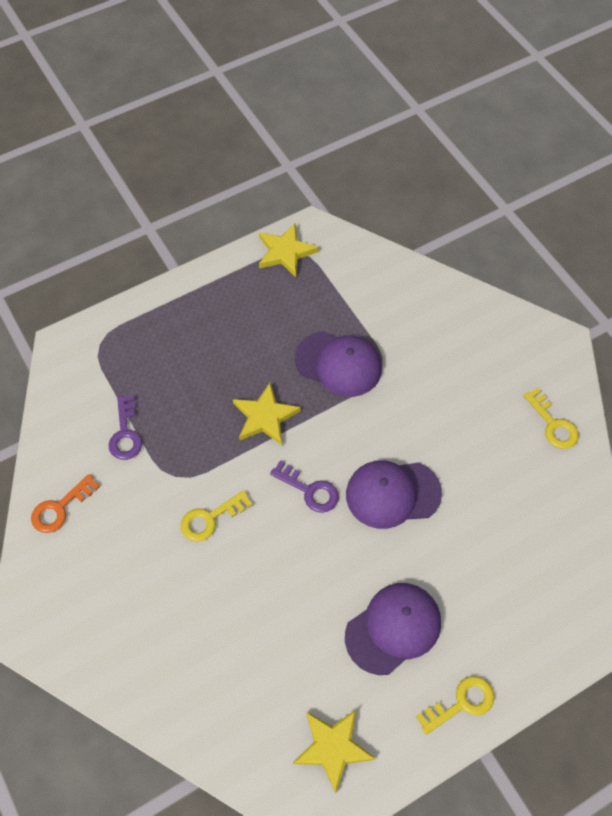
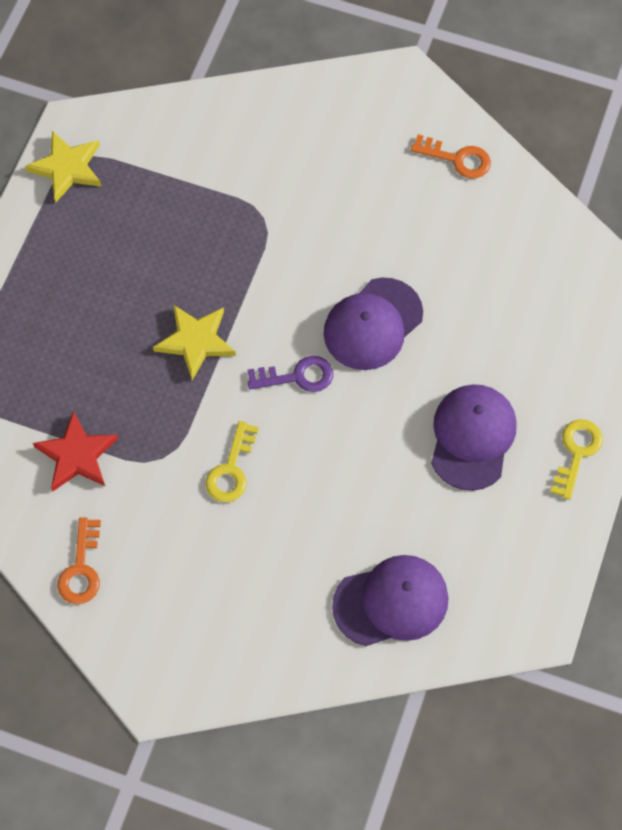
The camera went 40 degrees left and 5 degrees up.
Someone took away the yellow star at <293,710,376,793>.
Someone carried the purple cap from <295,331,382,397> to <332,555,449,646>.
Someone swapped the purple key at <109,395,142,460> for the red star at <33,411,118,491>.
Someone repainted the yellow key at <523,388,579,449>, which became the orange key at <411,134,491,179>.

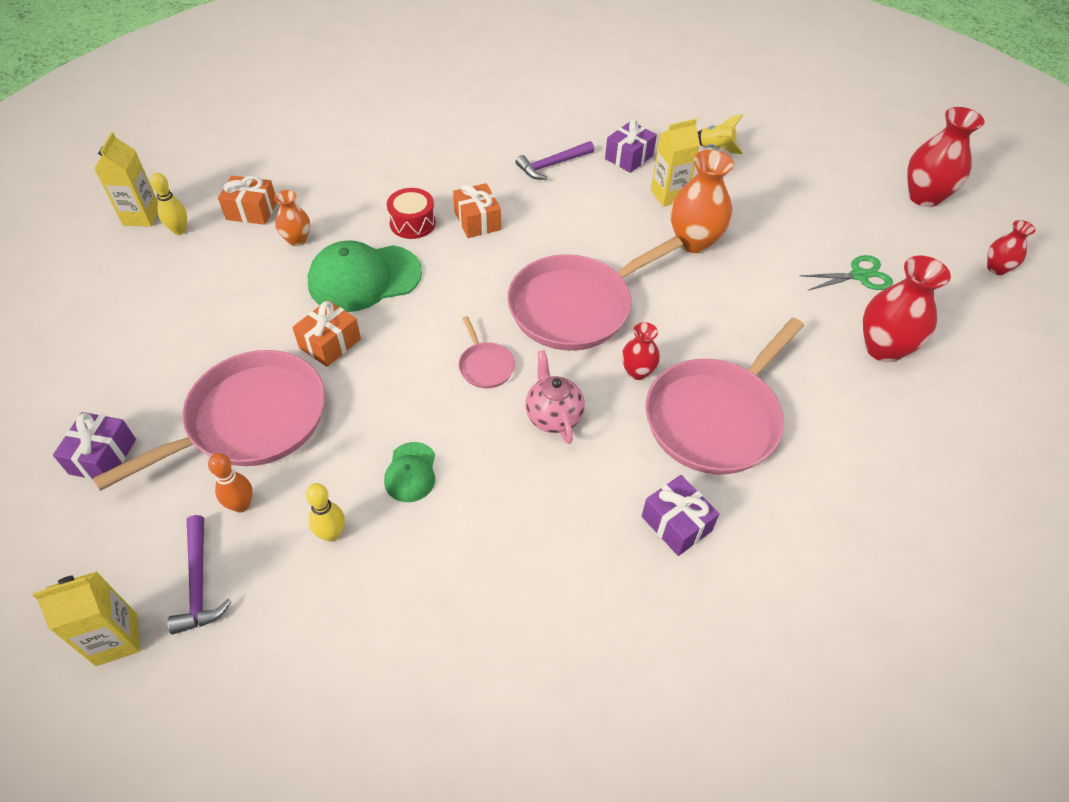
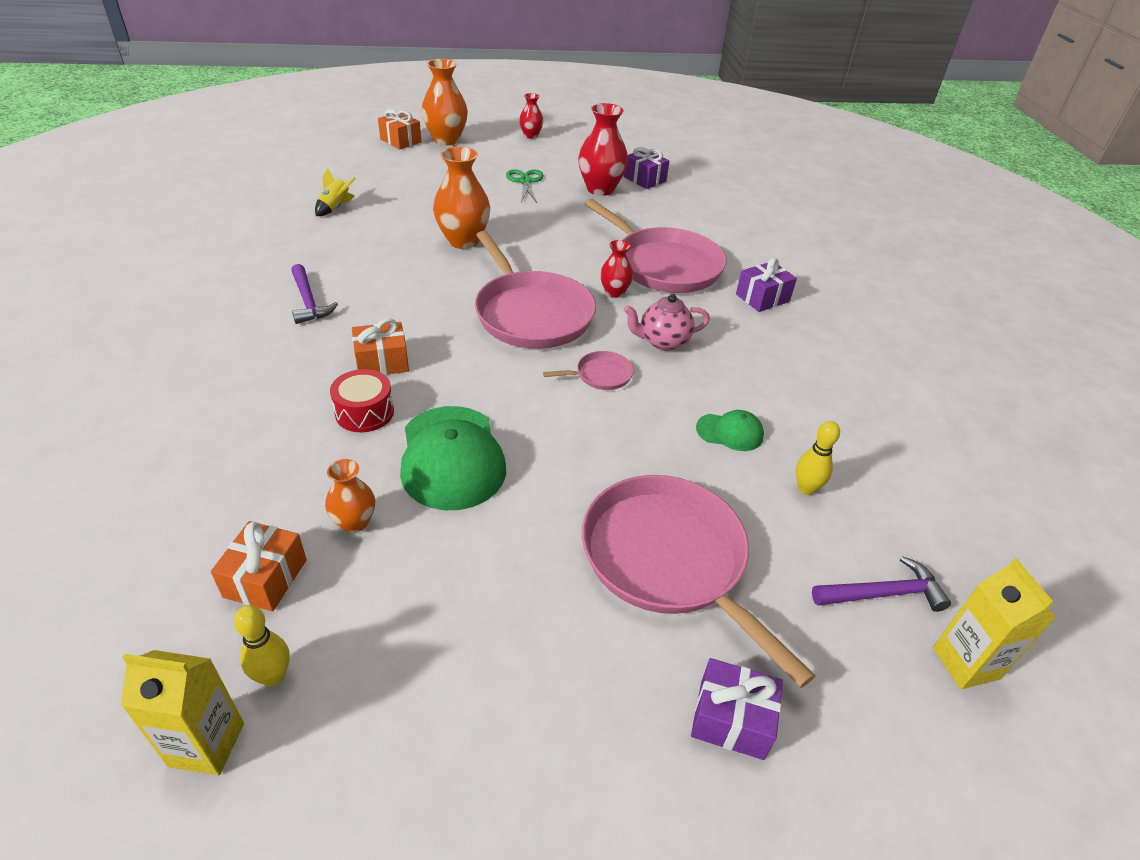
The camera went 85 degrees left and 10 degrees down.
Someone took away the orange bowling pin at <208,453,252,512>.
Someone took away the yellow carton at <651,119,700,207>.
Someone carried the orange gift from <292,300,361,367> to <378,109,421,149>.
Someone carried the purple gift from <605,119,657,173> to <623,147,669,189>.
Someone repainted the red vase at <907,107,984,207>, which became the orange vase at <421,59,468,145>.

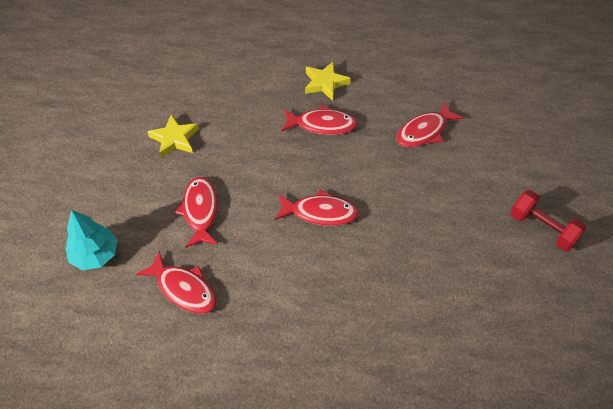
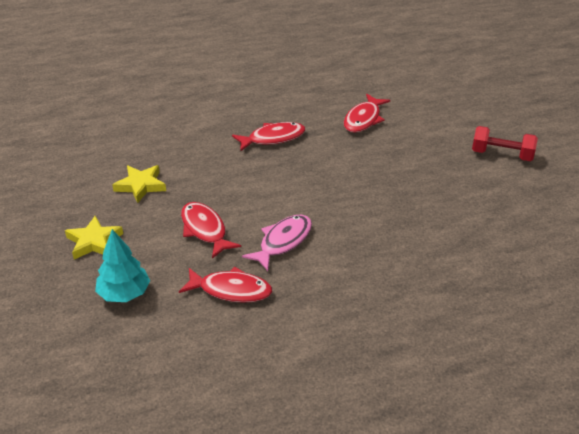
The camera went 25 degrees left and 15 degrees down.
Someone took away the red fish at <275,189,359,226>.
Someone put down the pink fish at <242,215,312,271>.
Someone carried the yellow star from <305,62,351,101> to <65,216,123,259>.

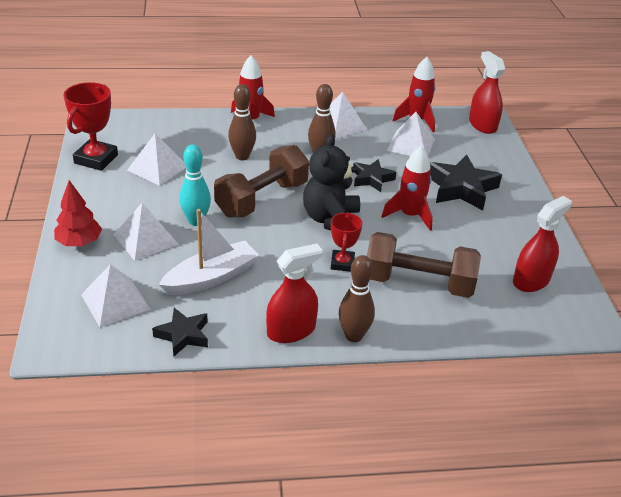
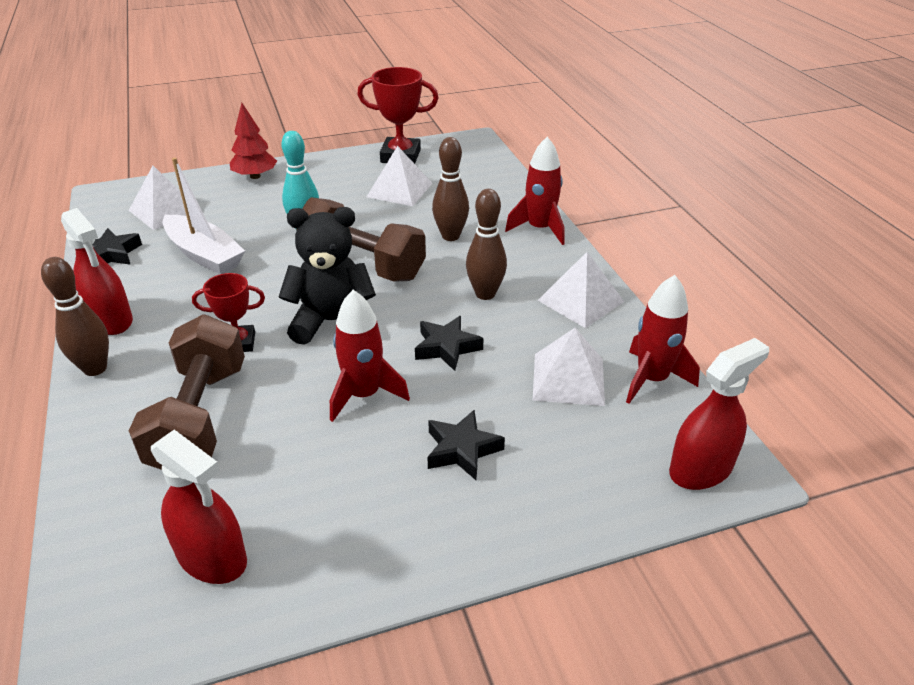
The camera went 80 degrees right and 0 degrees up.
Someone took away the white pyramid at <113,203,179,261>.
Someone scaled the black star at <430,155,502,210> by 0.60.

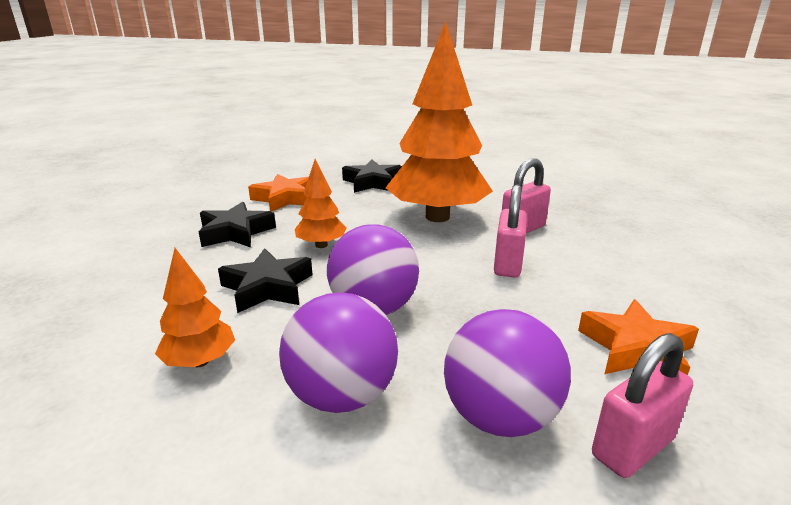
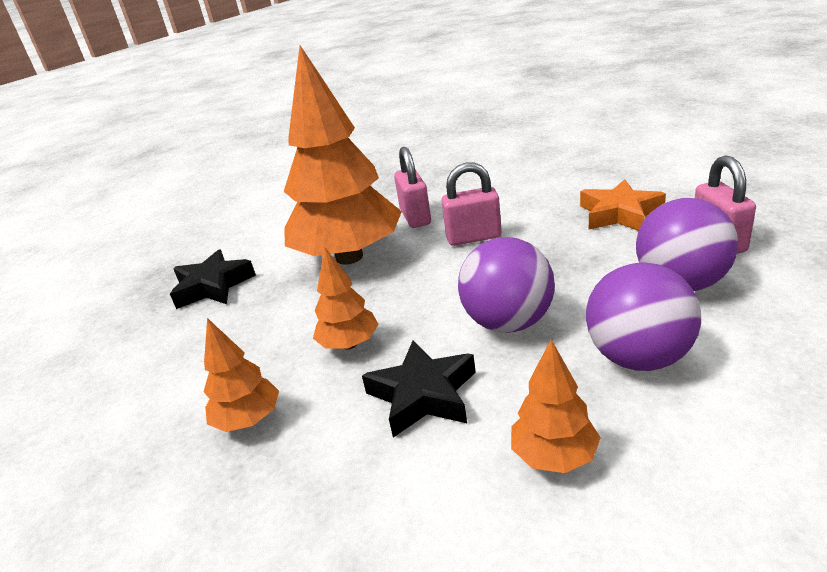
The camera went 60 degrees left and 5 degrees up.
Someone took away the orange star at <248,174,309,212>.
Someone swapped the black star at <199,202,276,248> for the orange tree at <204,318,279,432>.
Someone rotated the pink padlock at <494,184,527,278> by 45 degrees counterclockwise.

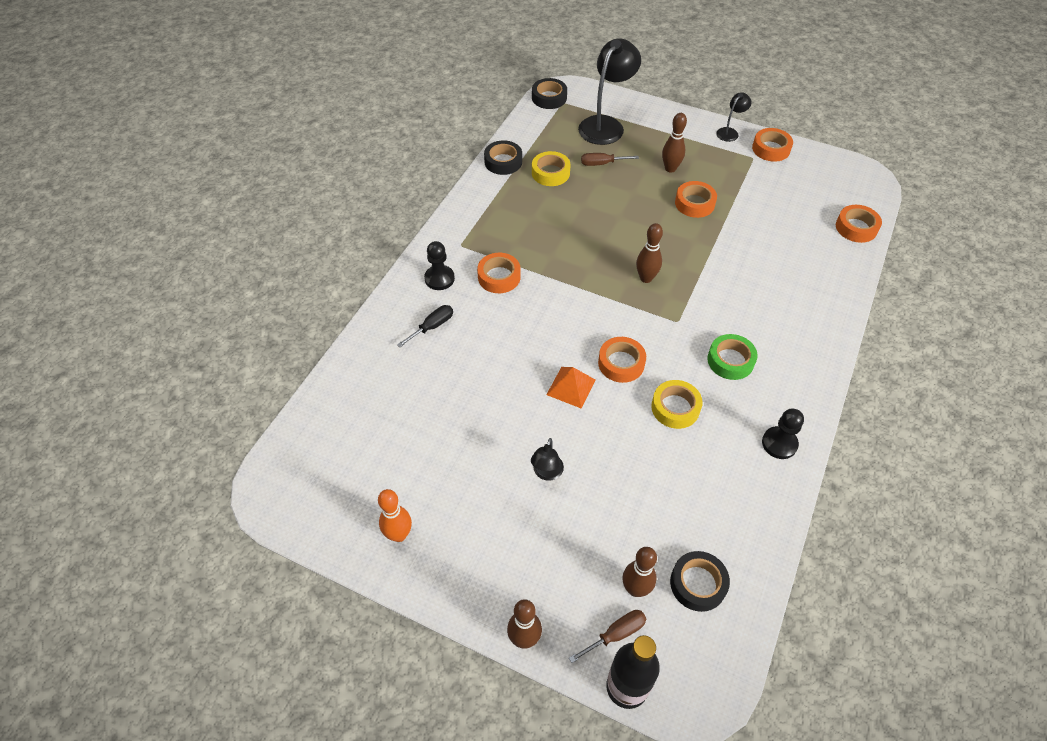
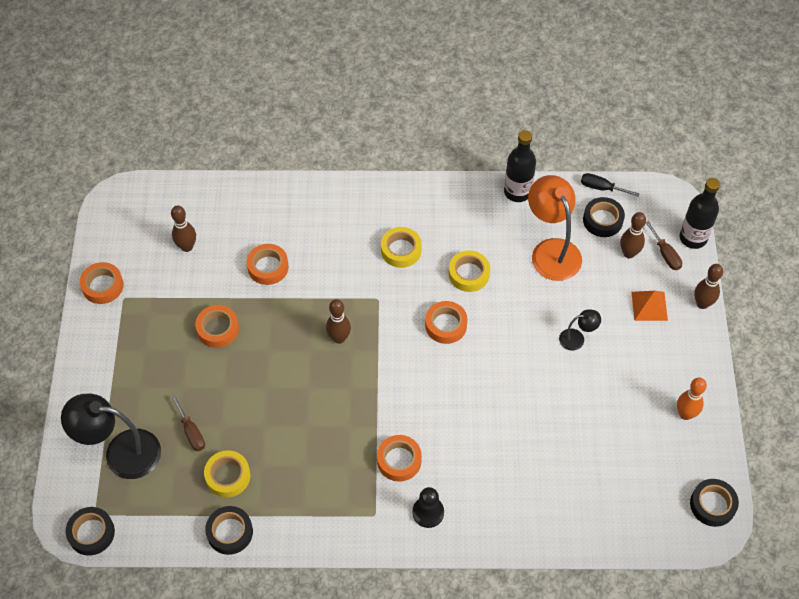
The camera went 115 degrees left and 5 degrees up.
Someone took away the black lamp at <716,92,752,142>.
Someone took away the black pawn at <762,408,804,459>.
Someone put down the black bottle at <504,130,536,202>.
Someone put down the orange lamp at <528,175,582,281>.
Someone put down the black tape at <690,479,739,527>.
Someone carried the black screwdriver from <397,305,453,347> to <581,173,640,197>.
Someone carried the orange pyramid from <546,367,596,408> to <632,291,668,321>.
Someone carried the brown bowling pin from <662,113,687,173> to <171,206,196,252>.
Someone carried the orange tape from <836,205,882,243> to <247,244,289,285>.
Someone repainted the green tape at <707,334,758,380>, which became the yellow tape at <381,227,422,268>.
Someone rotated the brown screwdriver at <569,610,646,663> by 150 degrees counterclockwise.

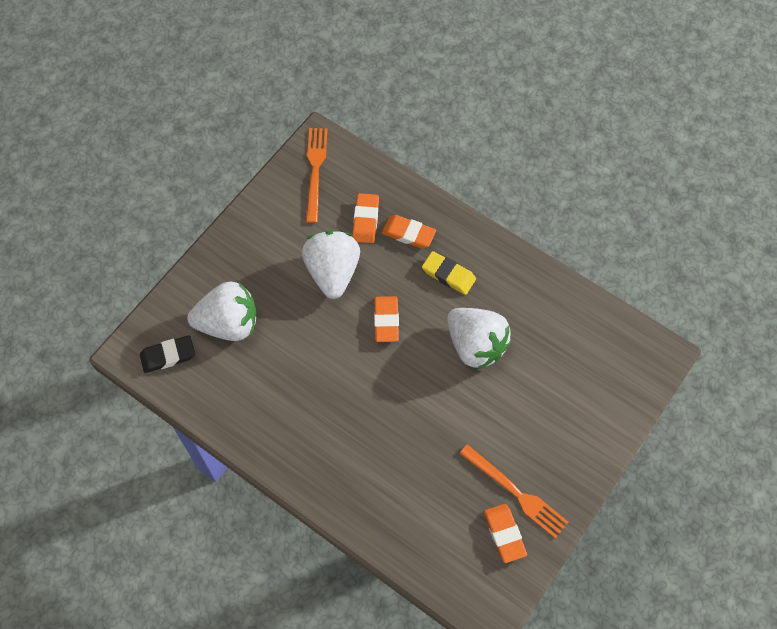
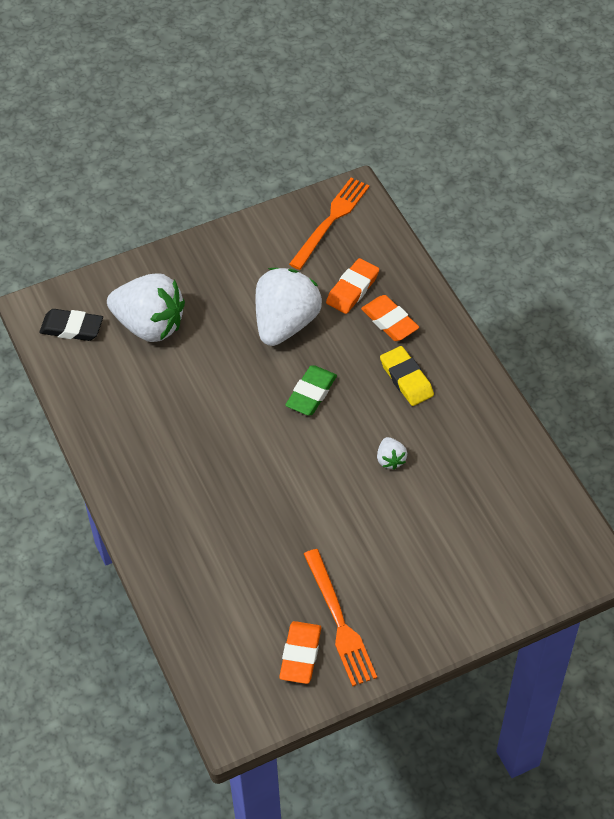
The camera went 30 degrees right and 10 degrees down.
Someone repainted the orange eraser at <374,296,399,342>, which became the green eraser at <285,365,337,416>.
Someone scaled the white strawberry at <447,308,511,370> by 0.42.

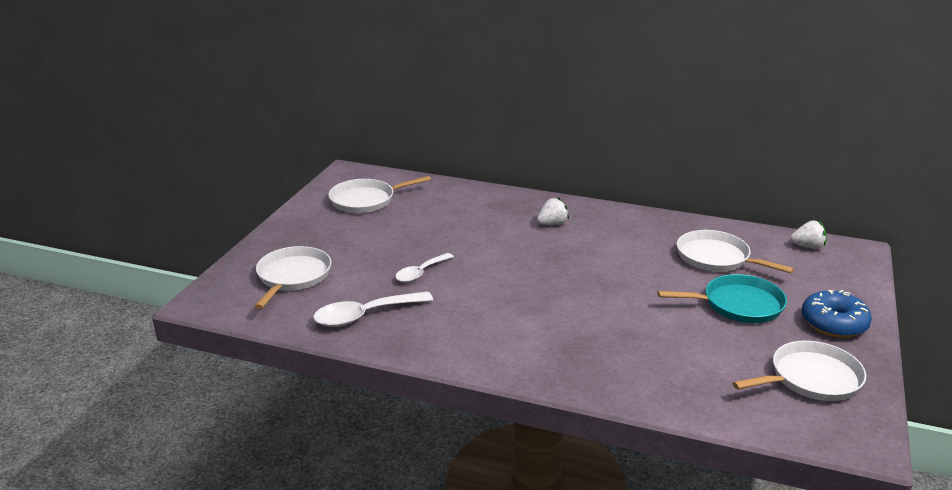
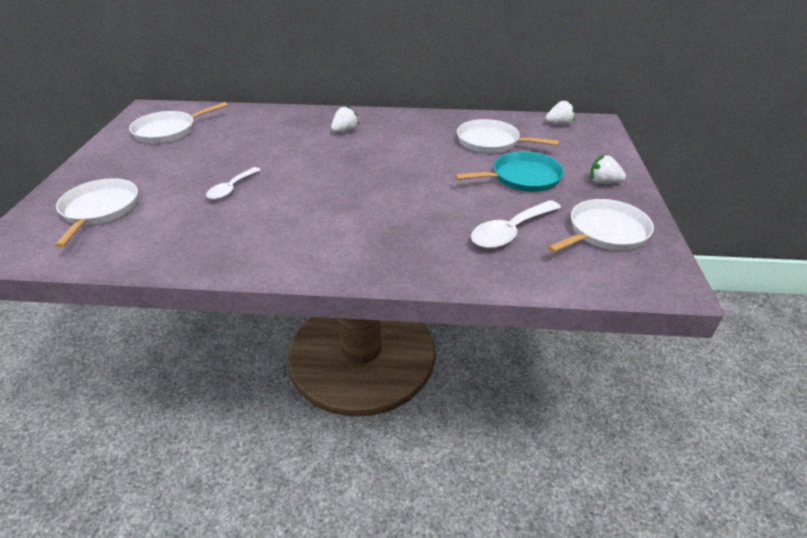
The camera went 15 degrees left and 10 degrees up.
Someone carried the white spoon from <313,291,433,327> to <471,200,561,249>.
Someone swapped the blue donut at <802,290,872,338> for the white strawberry at <590,155,626,184>.

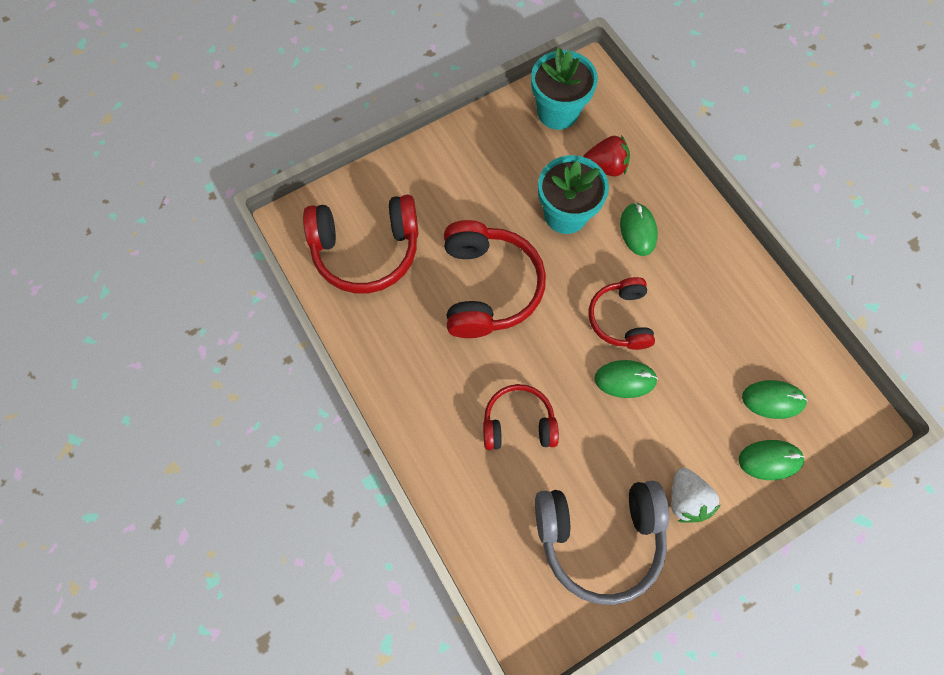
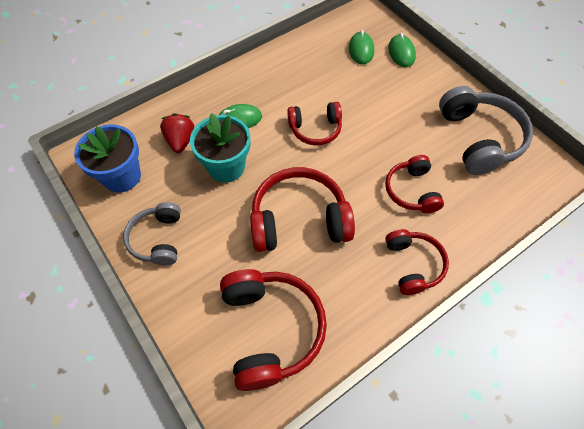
The camera went 95 degrees left and 10 degrees down.
Someone took away the green mouse at <594,360,658,398>.
Someone took away the white strawberry at <671,468,721,523>.
Someone put down the grey headphones at <123,202,181,265>.
Someone put down the red headphones at <385,229,449,295>.
Someone repainted the turquoise flower pot at <531,47,598,130>, which became the blue flower pot at <74,124,141,193>.

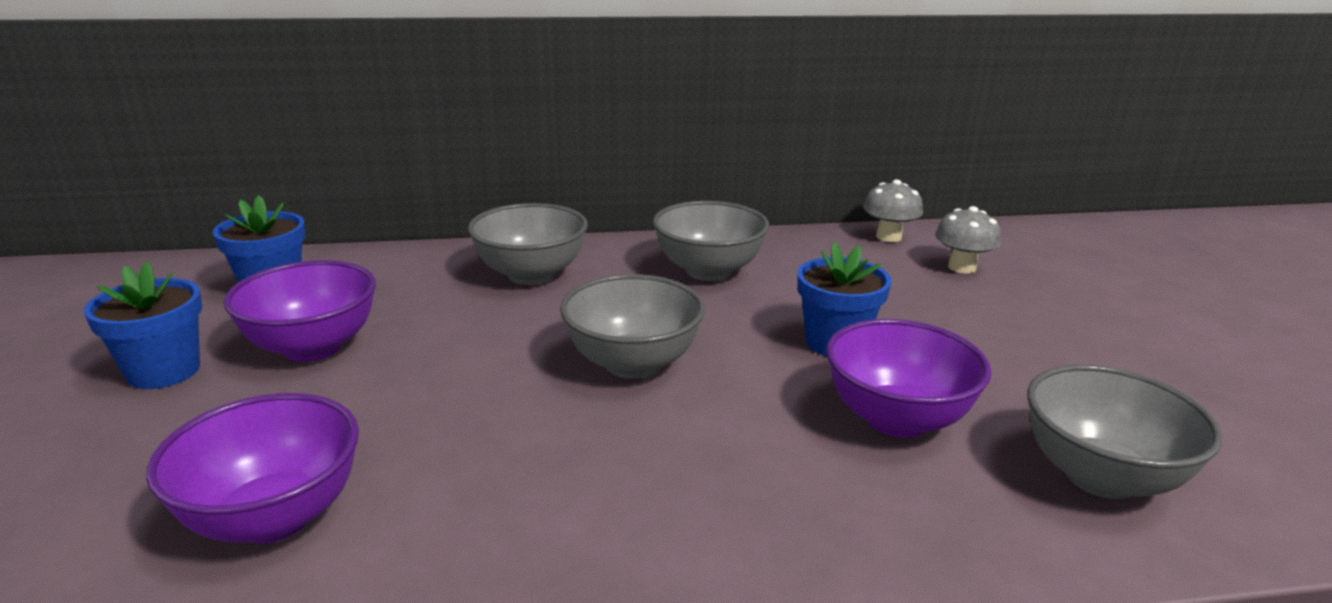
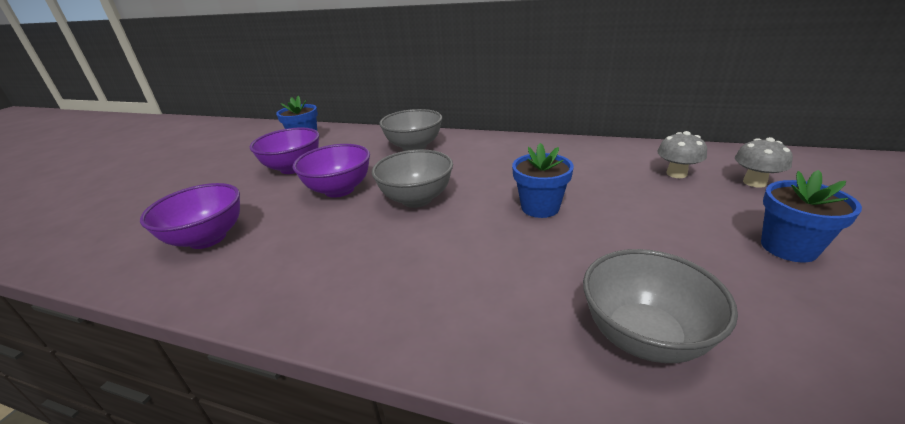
The camera went 30 degrees right and 5 degrees up.
Someone took away the grey bowl at <653,201,769,281>.
Someone carried the blue flower pot from <83,262,202,389> to <761,170,862,262>.
Someone carried the purple bowl from <826,319,992,438> to <293,144,370,198>.
Someone carried the grey mushroom from <863,180,923,242> to <735,137,793,188>.

